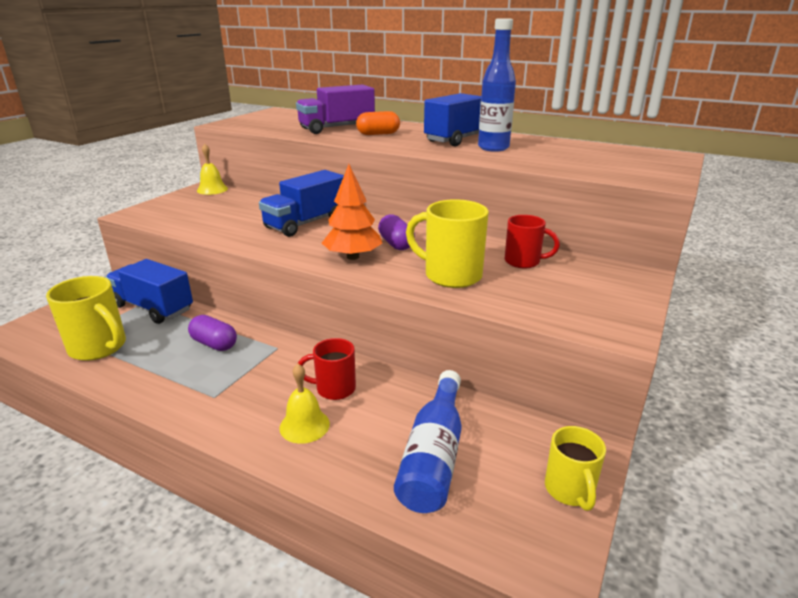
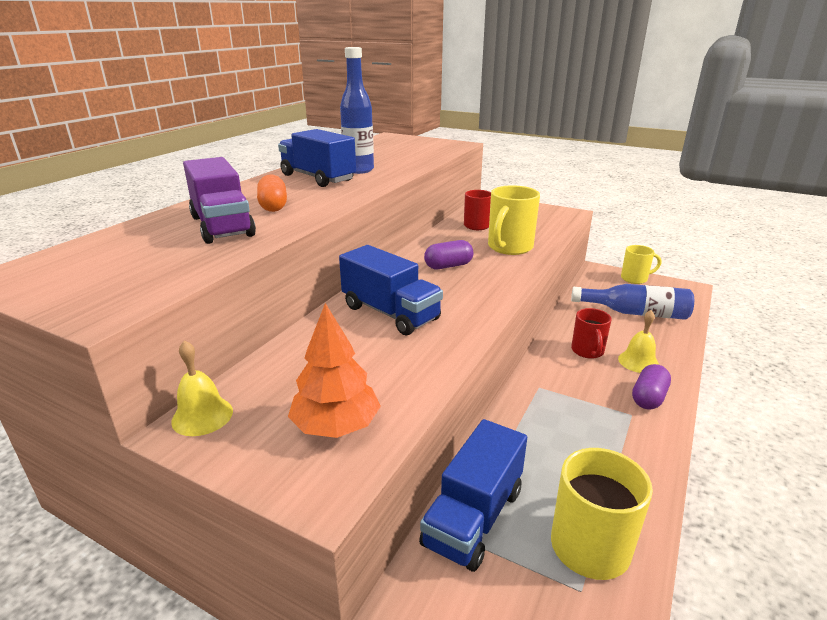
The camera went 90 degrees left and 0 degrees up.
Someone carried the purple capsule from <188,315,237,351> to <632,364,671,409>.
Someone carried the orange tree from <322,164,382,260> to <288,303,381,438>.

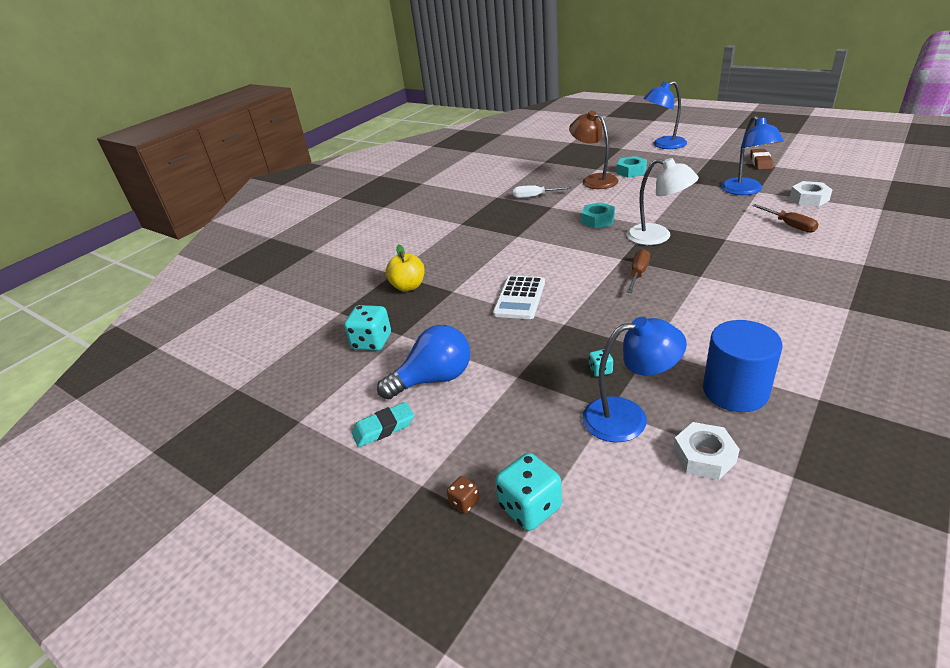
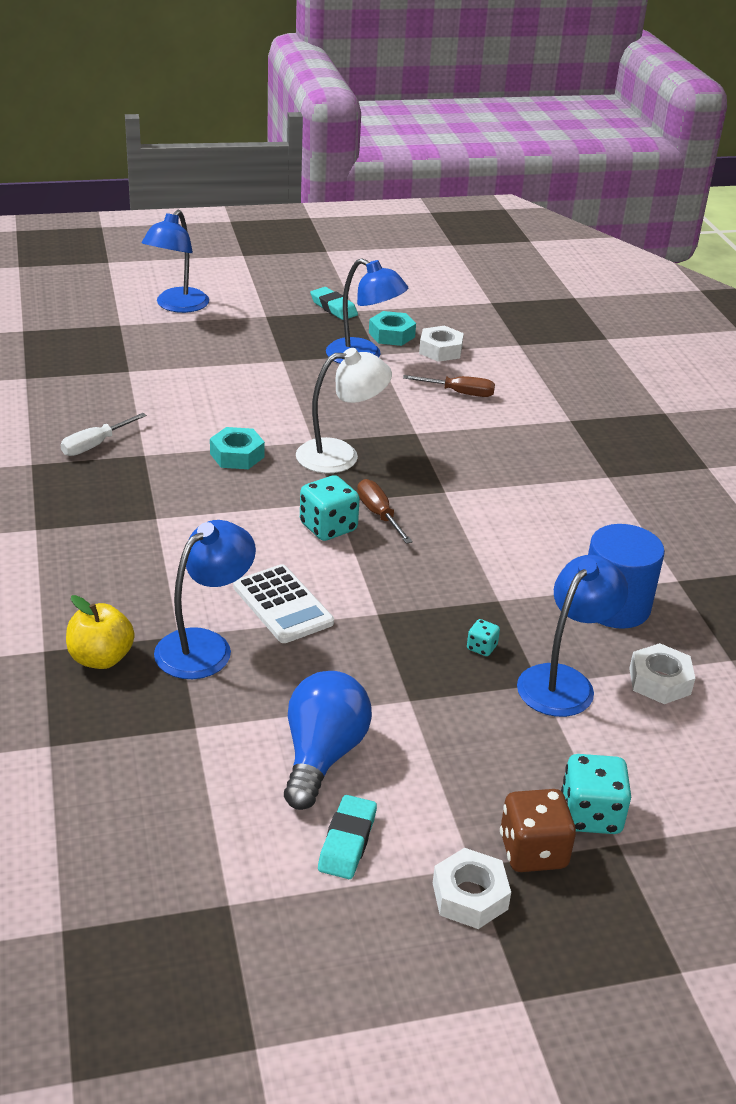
The camera went 55 degrees left and 0 degrees up.
Someone took away the brown lamp at <569,111,619,189>.
Someone put down the blue lamp at <154,520,256,679>.
Someone put down the white nut at <433,848,511,929>.
Someone carried the turquoise dice from <344,305,391,351> to <300,475,360,541>.
Someone carried the turquoise nut from <617,156,647,178> to <369,311,416,346>.
Someone repainted the brown eraser at <750,149,773,170>, which became the turquoise eraser at <310,287,358,320>.
Someone scaled the brown dice at <447,476,480,513> by 2.00.

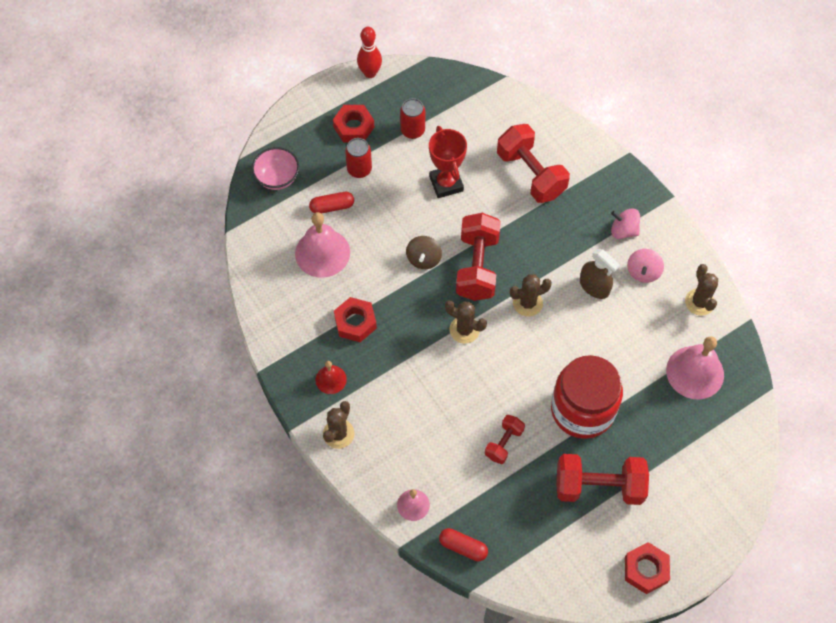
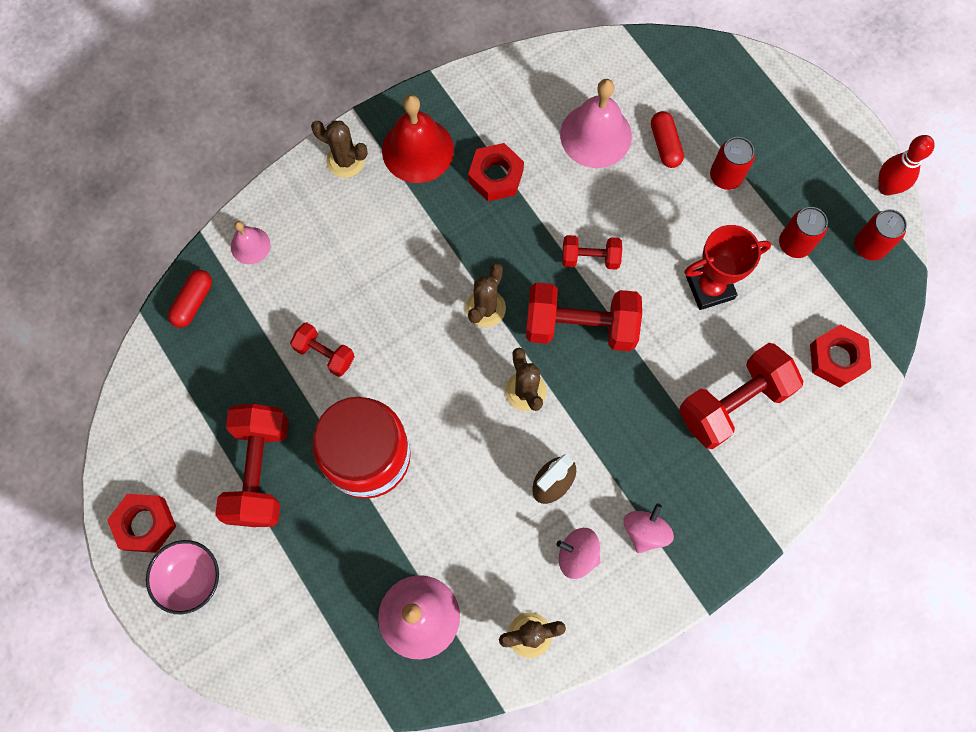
The camera went 90 degrees right and 10 degrees up.
Someone put down the red can at <854,209,907,261>.
Someone carried the pink bowl from <252,147,299,190> to <146,540,219,614>.
Someone carried the red nut from <333,105,374,142> to <810,325,871,388>.
Someone swapped the brown spinning top at <406,236,442,269> for the red dumbbell at <562,235,622,270>.
Someone scaled the red bell at <315,361,347,394> by 1.86.

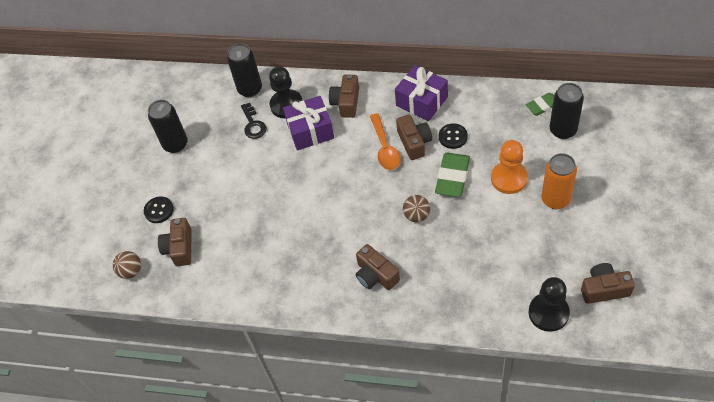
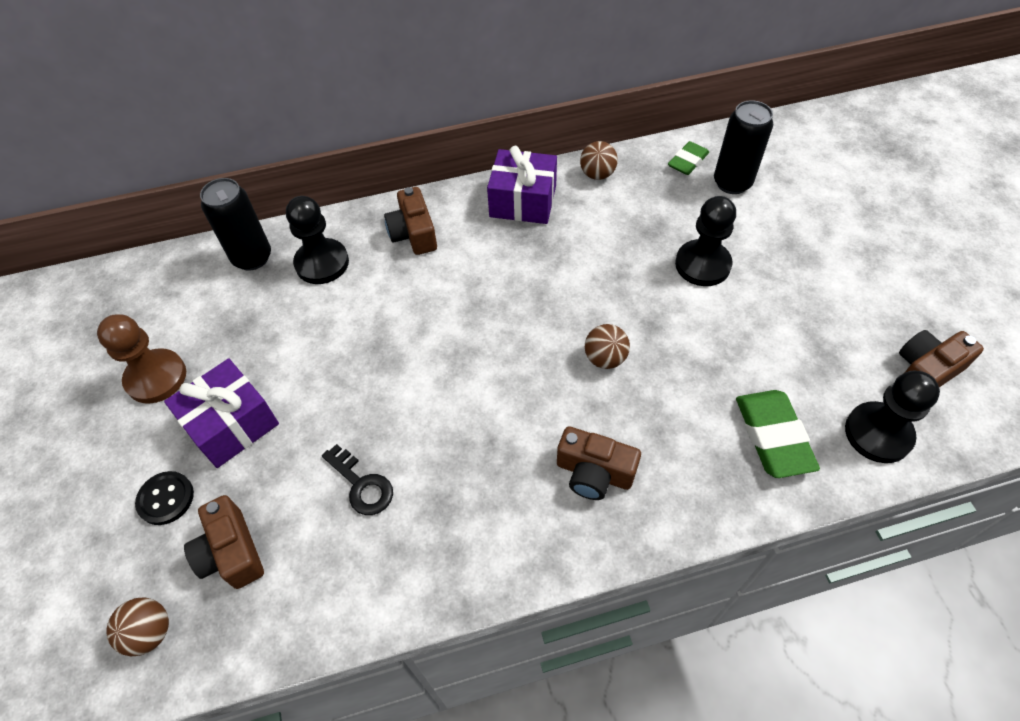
The camera went 30 degrees left and 0 degrees up.
Someone took away the orange spoon at <370,114,401,170>.
Someone took away the brown camera at <396,114,432,160>.
Someone took away the black button at <439,123,468,149>.
Someone took away the orange can at <541,153,577,209>.
Someone put down the brown ball at <580,141,618,180>.
Someone carried the black key from <241,103,267,139> to <322,444,393,515>.
Someone carried the purple gift from <283,96,334,150> to <164,358,279,468>.
Someone carried the green eraser from <435,153,470,197> to <736,390,820,478>.
Someone swapped the black can at <148,100,188,153> for the brown pawn at <97,314,186,404>.
Someone repainted the orange pawn at <491,140,528,194>, which became the black pawn at <675,196,736,286>.

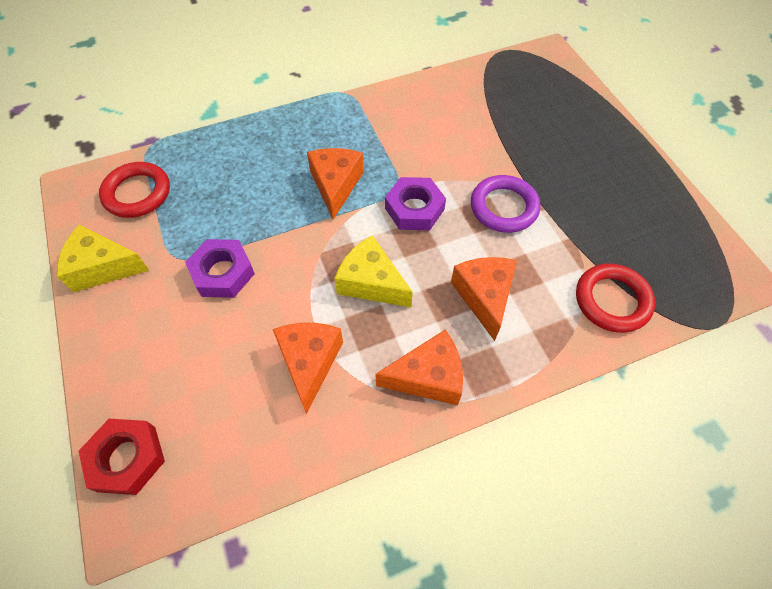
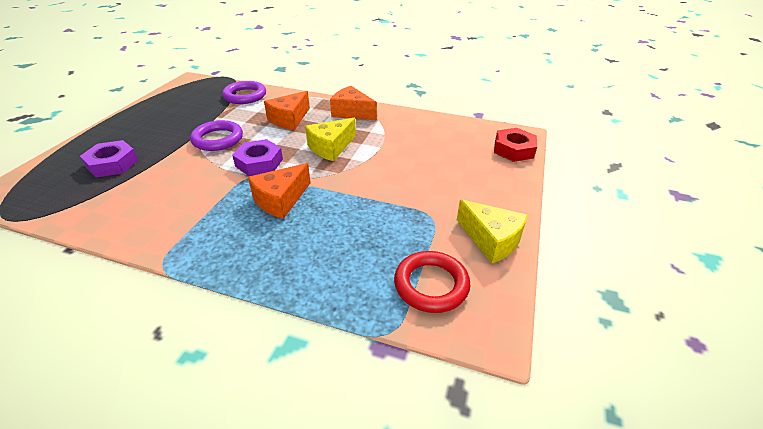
The camera went 140 degrees left and 20 degrees down.
Someone took away the orange cheese at <273,323,343,414>.
Someone carried the purple nut from <185,239,255,298> to <80,140,138,178>.
Someone repainted the red ring at <576,263,655,333>, which became the purple ring at <222,81,266,104>.
Someone rotated the yellow cheese at <334,235,413,307> by 60 degrees clockwise.

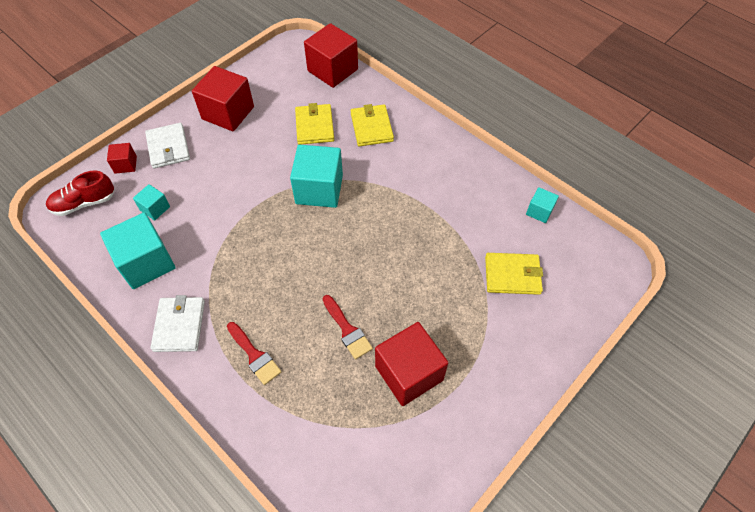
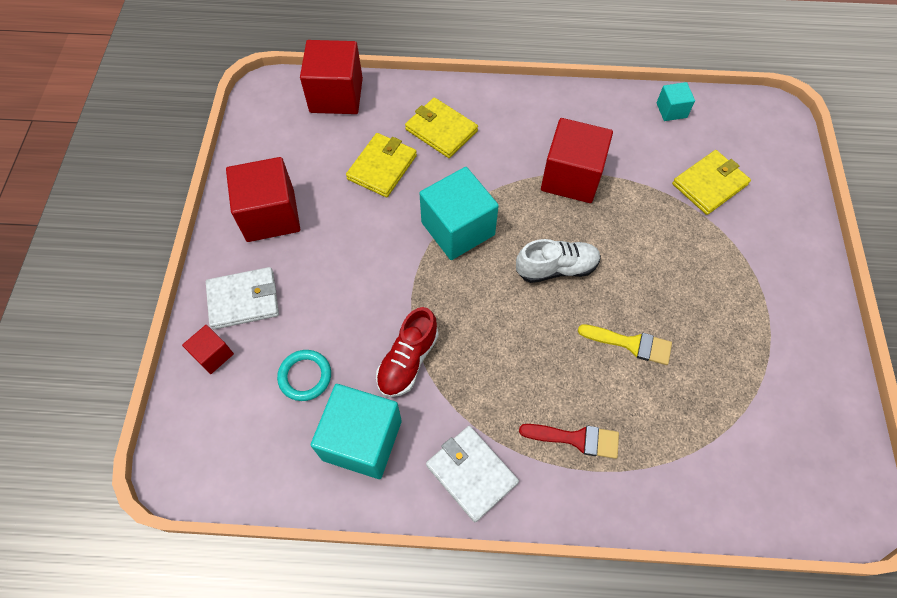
The camera went 40 degrees left and 5 degrees up.
Someone put down the white shoe at <516,239,601,283>.
Someone carried the red shoe from <46,170,115,216> to <376,307,438,397>.
Someone carried the red cube from <375,322,448,406> to <541,118,613,203>.
Someone swapped the turquoise cube at <133,184,170,221> for the turquoise ring at <277,350,331,401>.
Someone repainted the red brush at <323,295,373,359>, which became the yellow brush at <578,324,672,365>.
Someone rotated the white wallet at <145,123,190,168> by 45 degrees counterclockwise.
Someone rotated the yellow wallet at <295,103,334,145> by 75 degrees clockwise.

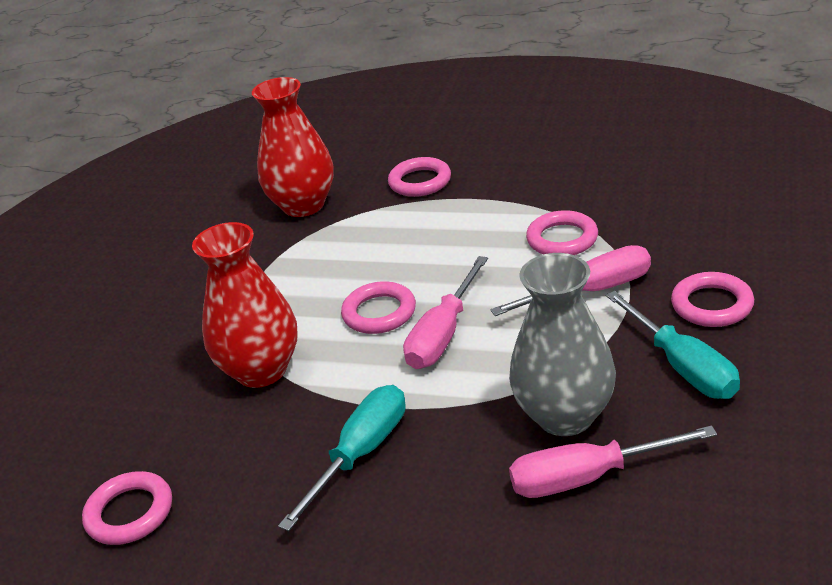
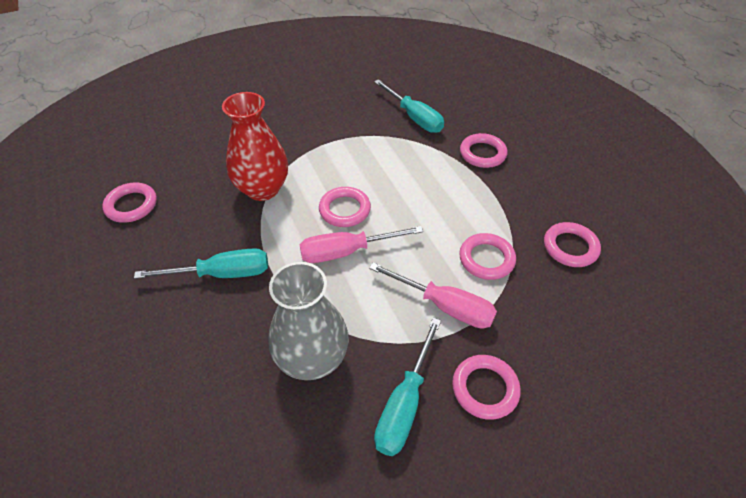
The camera went 45 degrees right and 15 degrees up.
Someone took away the pink screwdriver at <509,425,717,498>.
Someone put down the pink ring at <544,222,601,267>.
Someone swapped the red vase at <252,77,334,217> for the turquoise screwdriver at <374,79,444,133>.

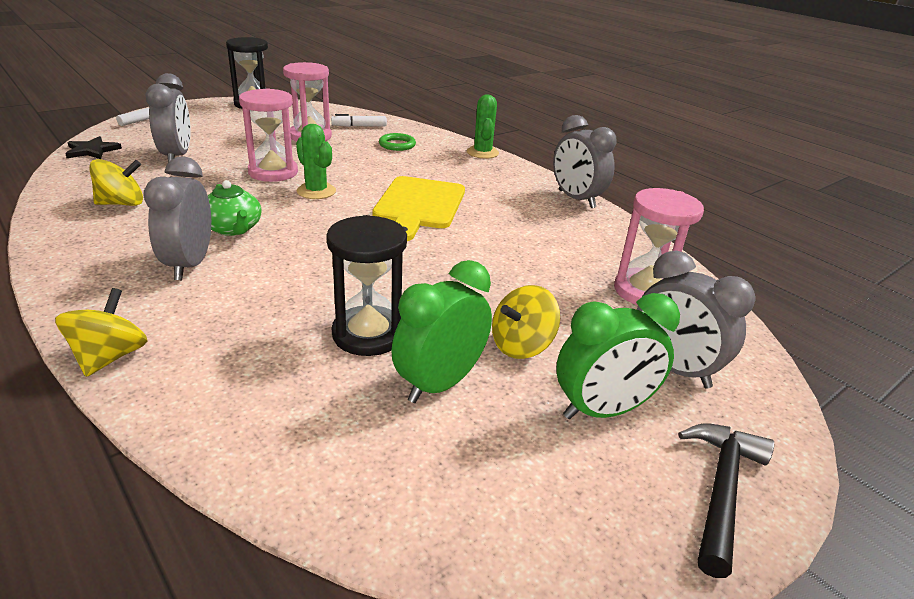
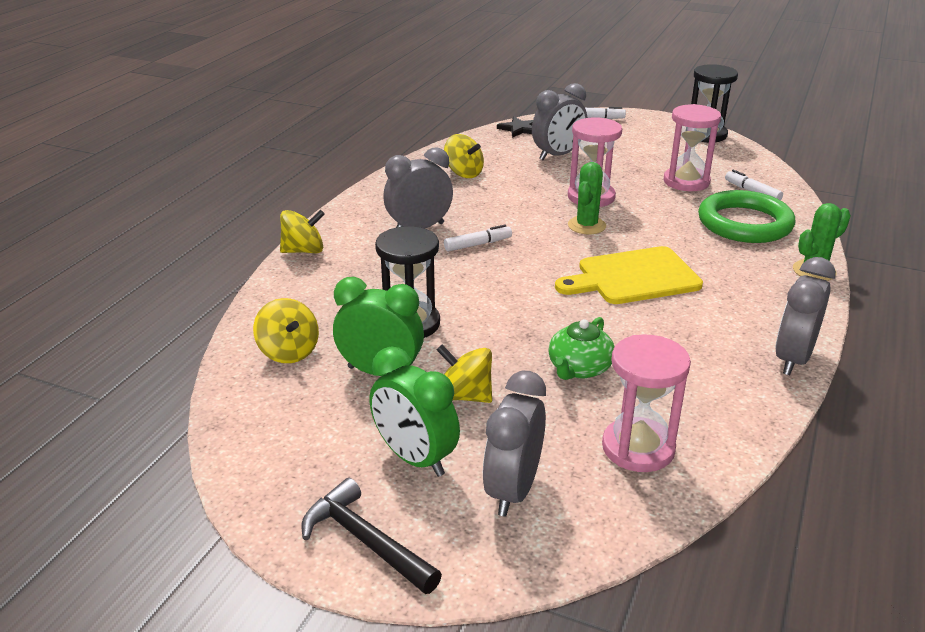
The camera went 65 degrees right and 0 degrees up.
Someone put down the yellow spinning top at <253,298,319,363>.
Someone put down the white marker at <444,225,512,251>.
Someone carried the green teapot from <208,180,261,236> to <548,317,615,380>.
Someone rotated the black hammer at <678,424,774,578> by 135 degrees counterclockwise.
Someone scaled the green ring at <379,133,416,151> by 2.15.

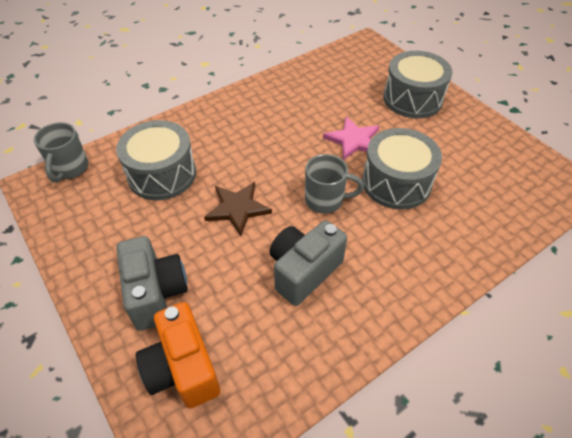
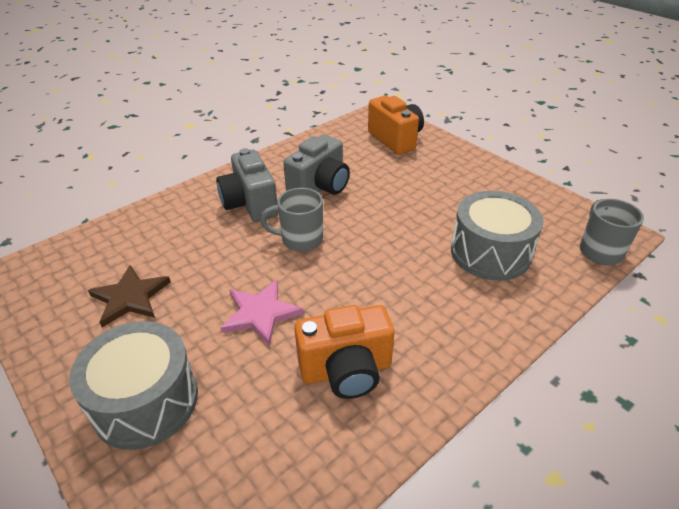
The camera went 175 degrees right and 10 degrees down.
Someone took away the grey drum at <362,128,442,210>.
Someone put down the orange camera at <294,305,394,399>.
Someone carried the grey camera from <116,236,188,331> to <216,148,278,222>.
Someone carried the brown star from <204,182,272,236> to <88,265,171,327>.

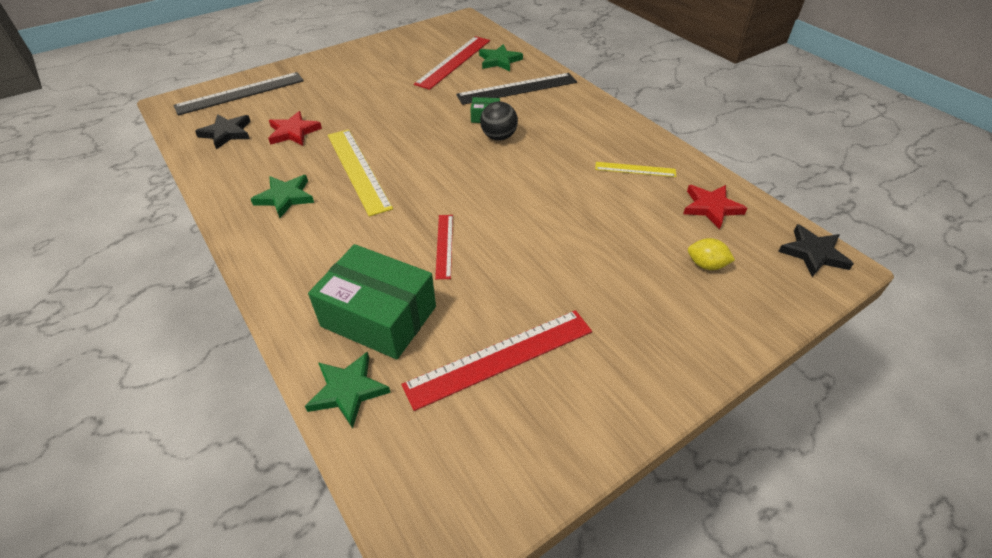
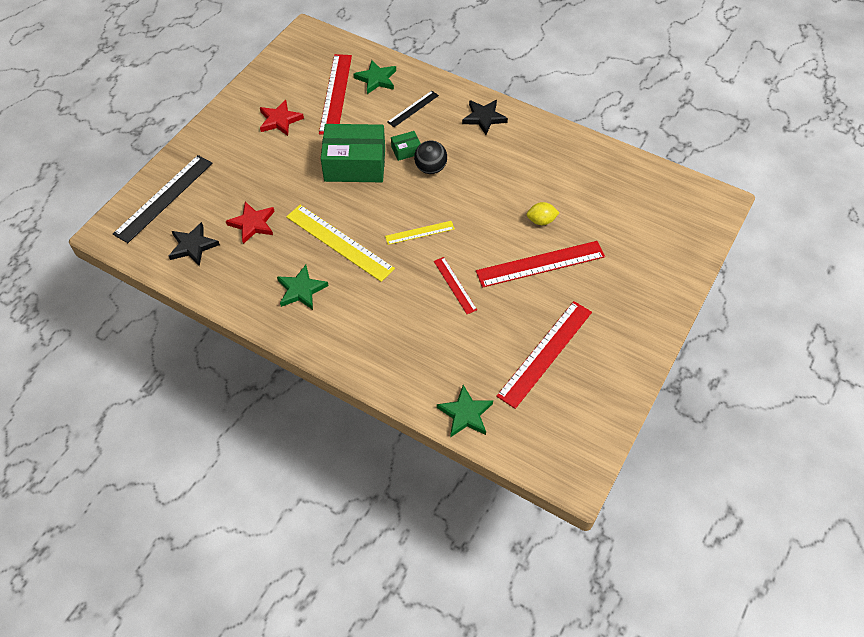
The camera went 25 degrees left and 10 degrees up.
Someone put down the red ruler at <476,241,605,288>.
Someone carried the green box from <308,244,436,359> to <321,124,385,182>.
Someone carried the yellow ruler from <595,162,676,177> to <385,221,455,245>.
Someone carried the red star from <683,185,747,229> to <260,100,304,136>.
Someone carried the yellow lemon from <688,238,735,270> to <527,202,559,225>.
Someone carried the black star from <778,224,854,277> to <462,100,508,135>.
Someone scaled the black ruler at <456,73,577,105> by 0.55.

